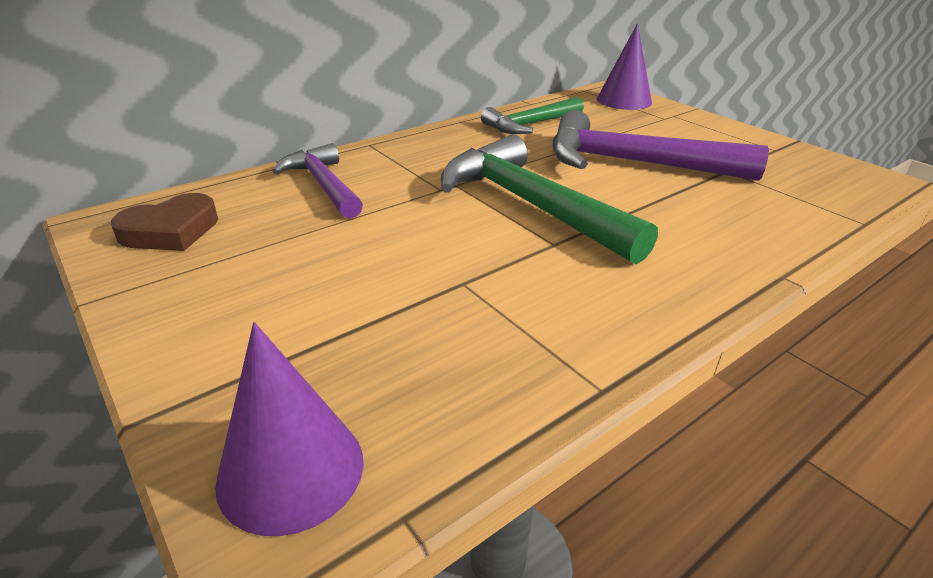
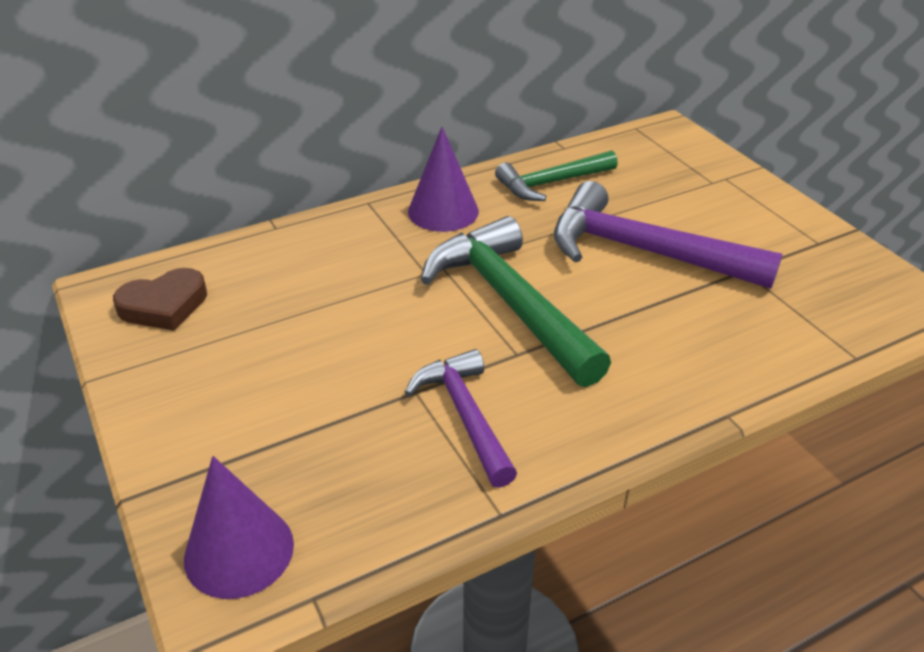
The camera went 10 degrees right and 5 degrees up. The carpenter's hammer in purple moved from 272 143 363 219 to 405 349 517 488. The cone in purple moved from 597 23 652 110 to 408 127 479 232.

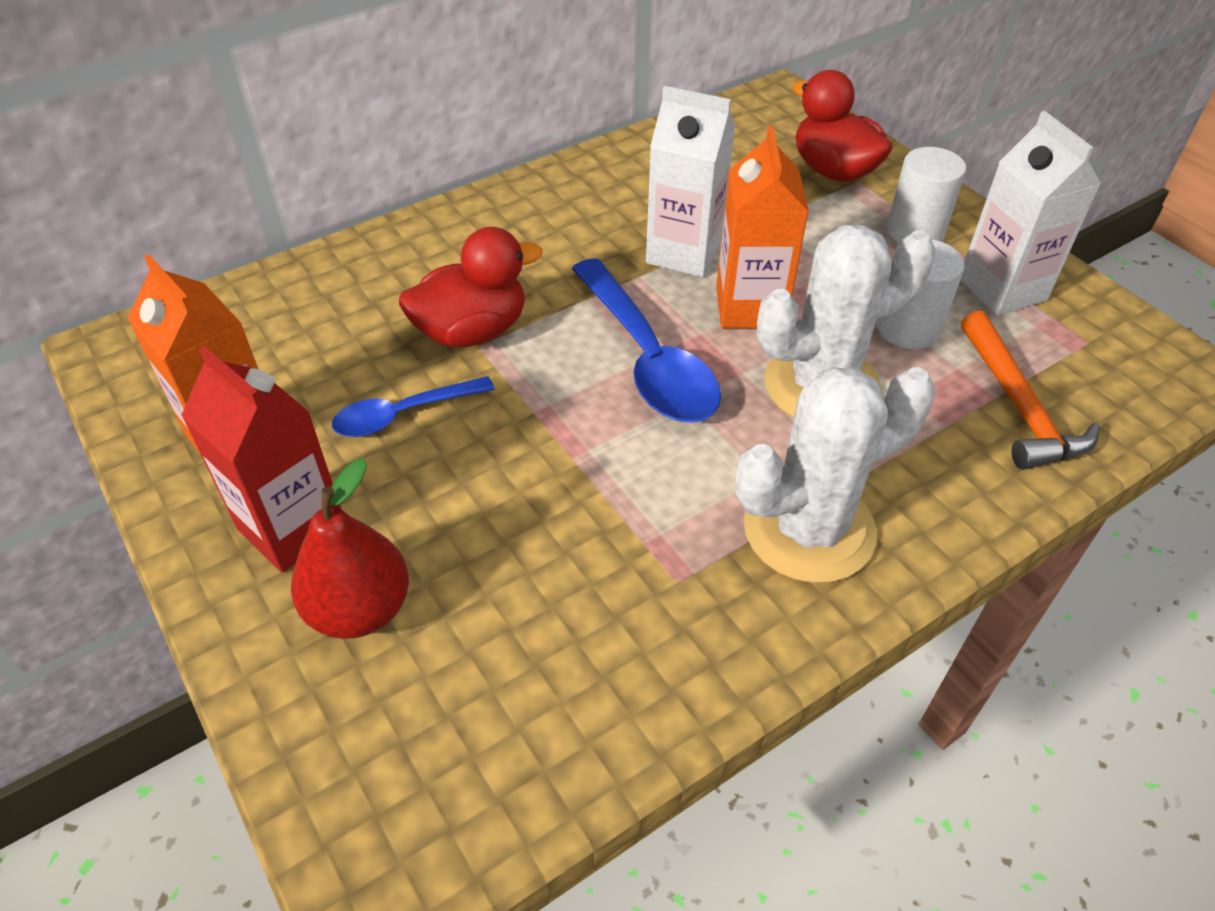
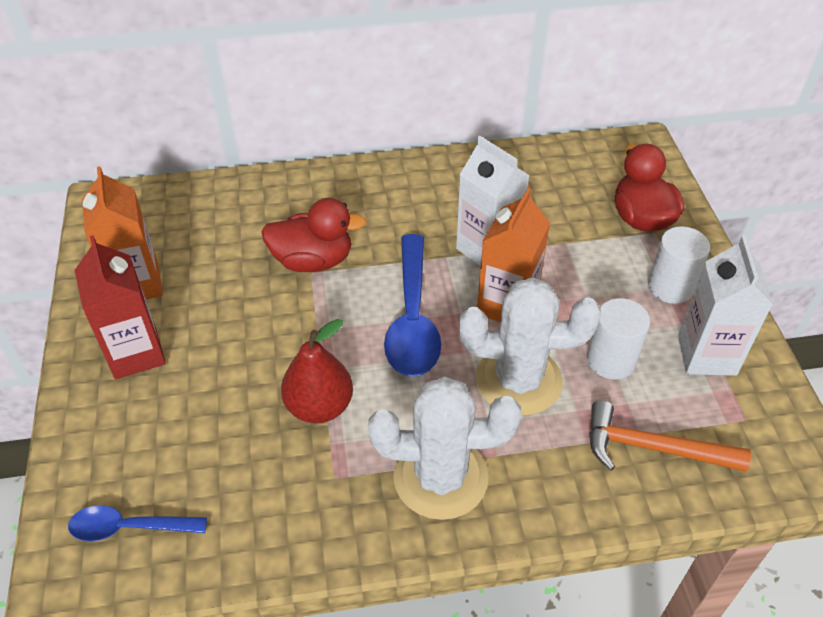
The camera went 25 degrees right and 0 degrees up. The pear in scarlet moved from 291 458 409 639 to 281 319 353 423. The spoon in blue moved from 332 376 495 437 to 68 505 207 541. The carpenter's hammer in orange at 961 310 1100 470 turned 90 degrees clockwise.

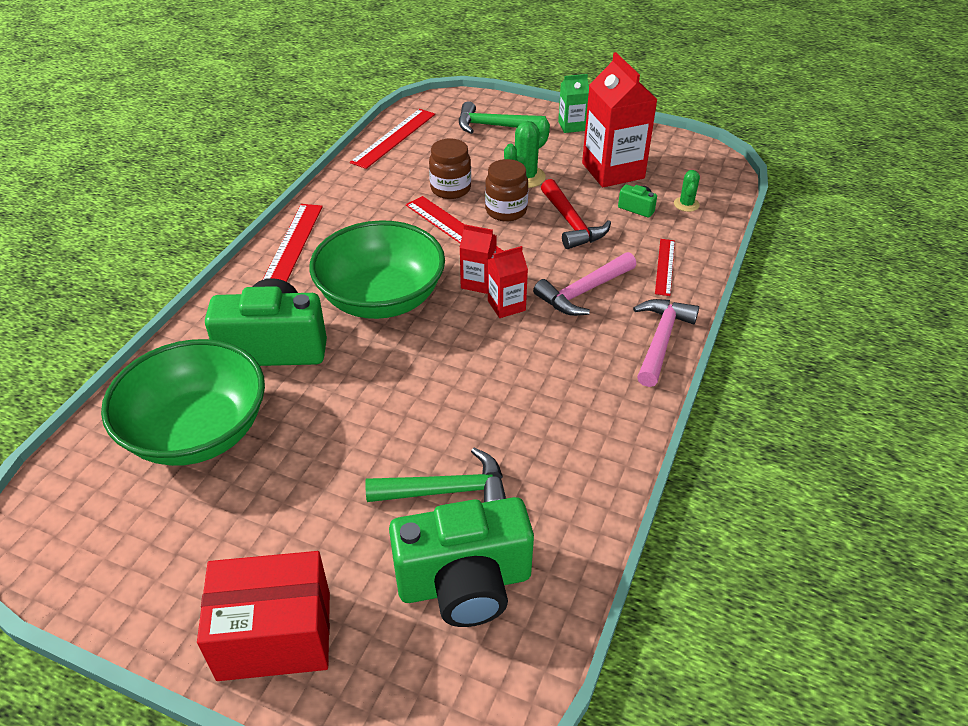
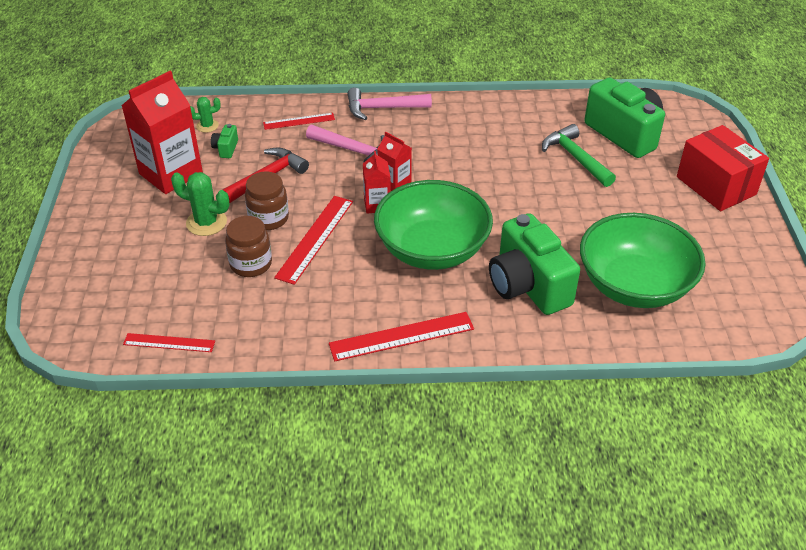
The camera went 115 degrees left and 0 degrees up. The measuring stick in scarlet at 350 109 435 169 changed to 0.62 times the size. The carpenter's hammer in green at 459 101 546 134 disappeared. The carton in green at 558 74 589 133 disappeared.

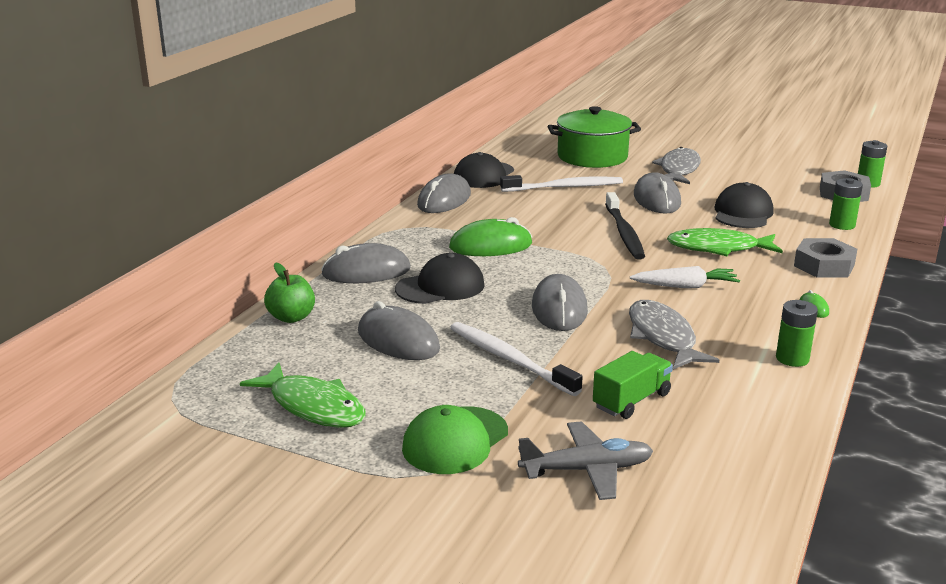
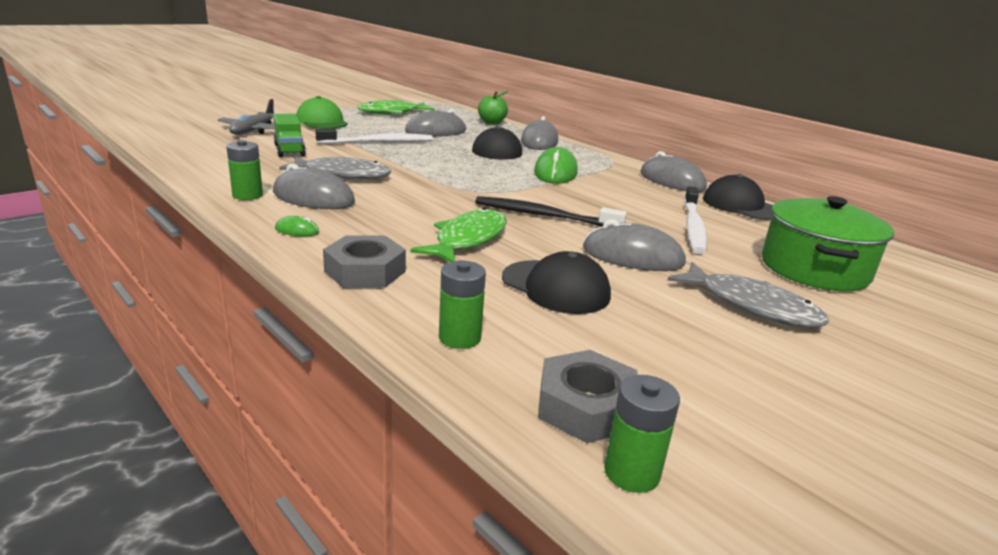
The camera went 110 degrees right and 0 degrees up. The PC mouse in gray moved from 532 274 588 331 to 273 163 355 209. The root vegetable in snow-white at 630 266 740 288 disappeared.

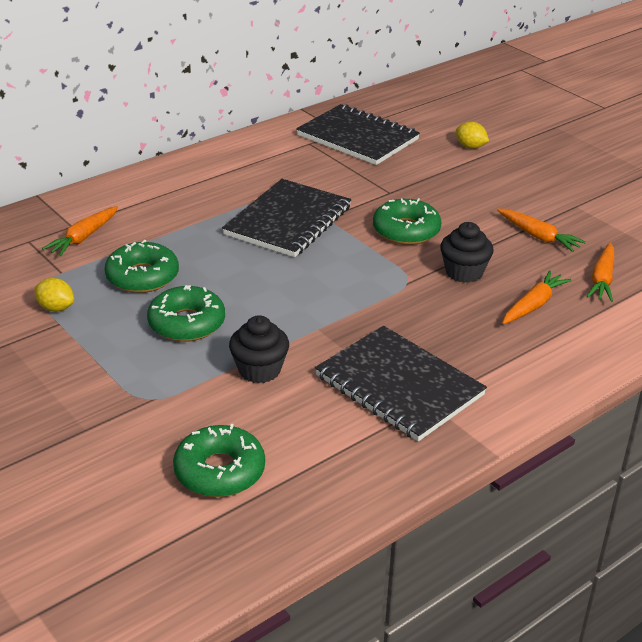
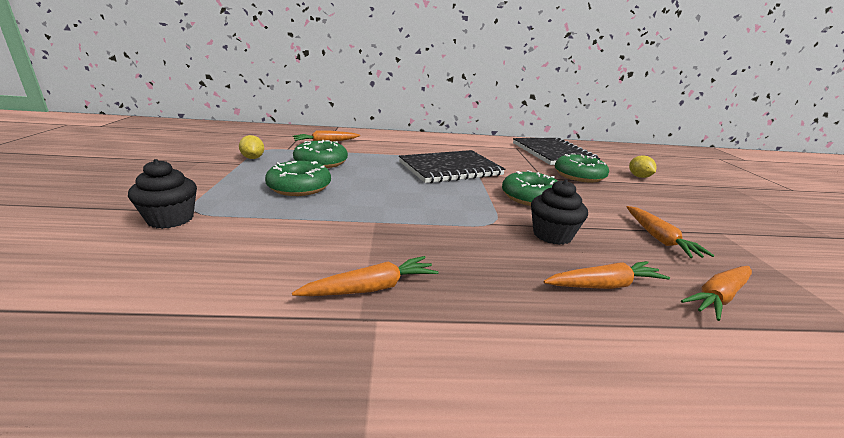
The camera went 35 degrees right and 10 degrees down. The donut in green moved from 173 424 265 497 to 555 153 609 183. The cupcake in black moved from 229 315 289 383 to 128 159 197 229. The exercise book in black at 315 326 487 442 was replaced by the root vegetable in orange at 292 256 439 296.

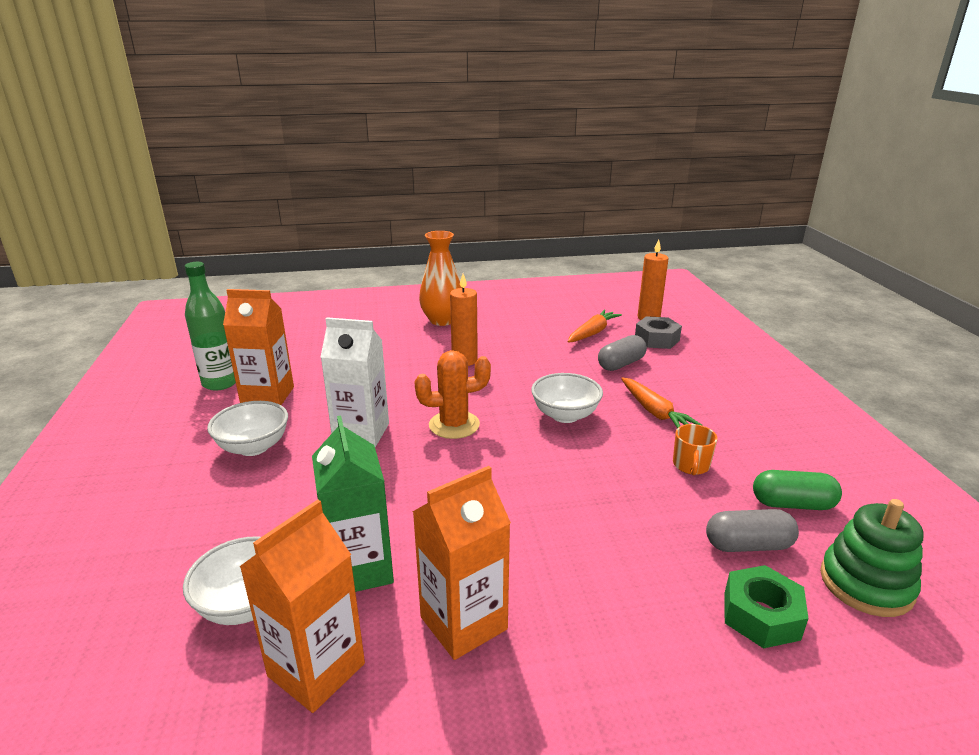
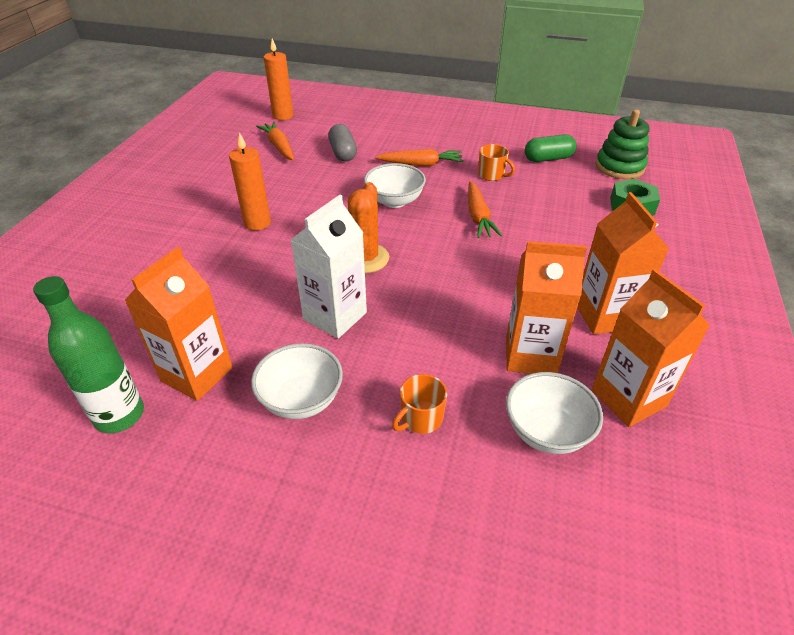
The camera went 65 degrees left and 15 degrees up. The carton in green at 312 415 394 592 became the carton in orange at 506 241 587 374. The flower vase in orange at 419 231 462 326 disappeared. The hexagon nut in gray at 635 316 682 349 disappeared. The capsule in gray at 706 509 799 552 disappeared. The capsule in green at 753 470 842 510 turned 45 degrees clockwise. The coffee mug in orange at 392 374 447 434 appeared. The root vegetable in orange at 468 181 502 238 appeared.

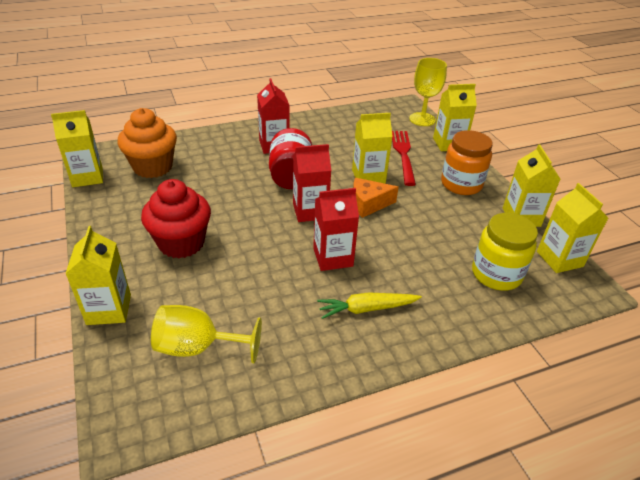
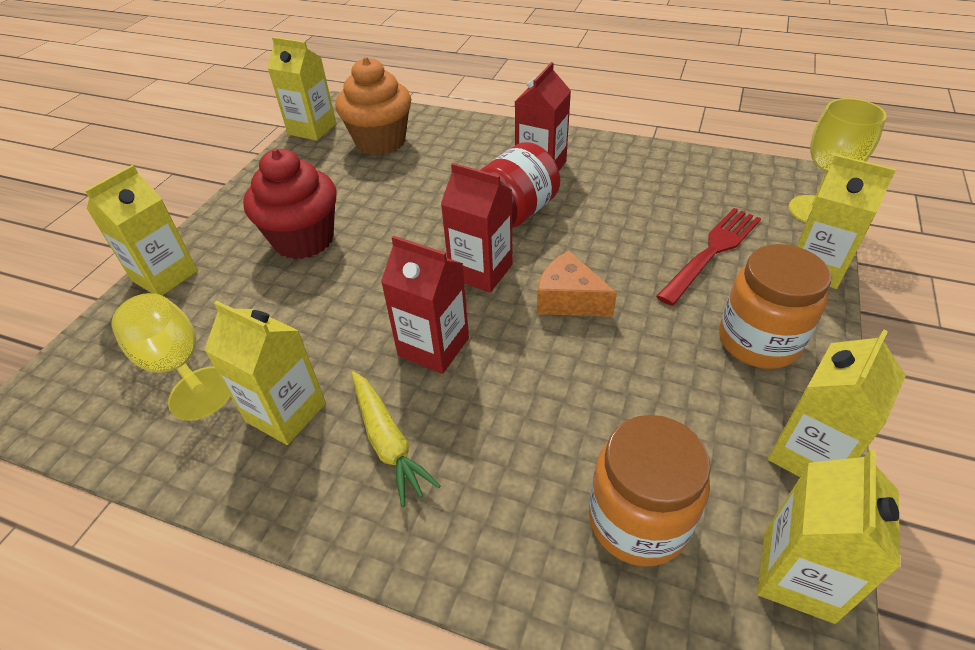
The camera went 45 degrees right and 5 degrees up. The root vegetable in golden at 317 292 422 319 turned 150 degrees counterclockwise. The carton in golden moved from 352 113 393 183 to 204 301 326 445. The jar in golden at 472 213 538 291 became the jar in orange at 589 415 711 567.

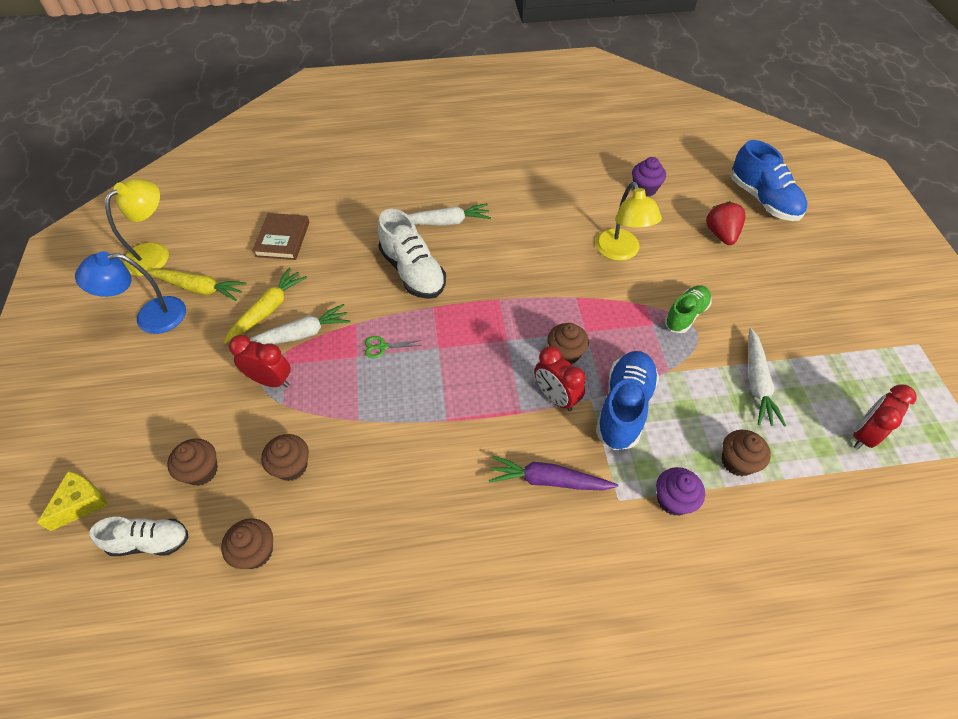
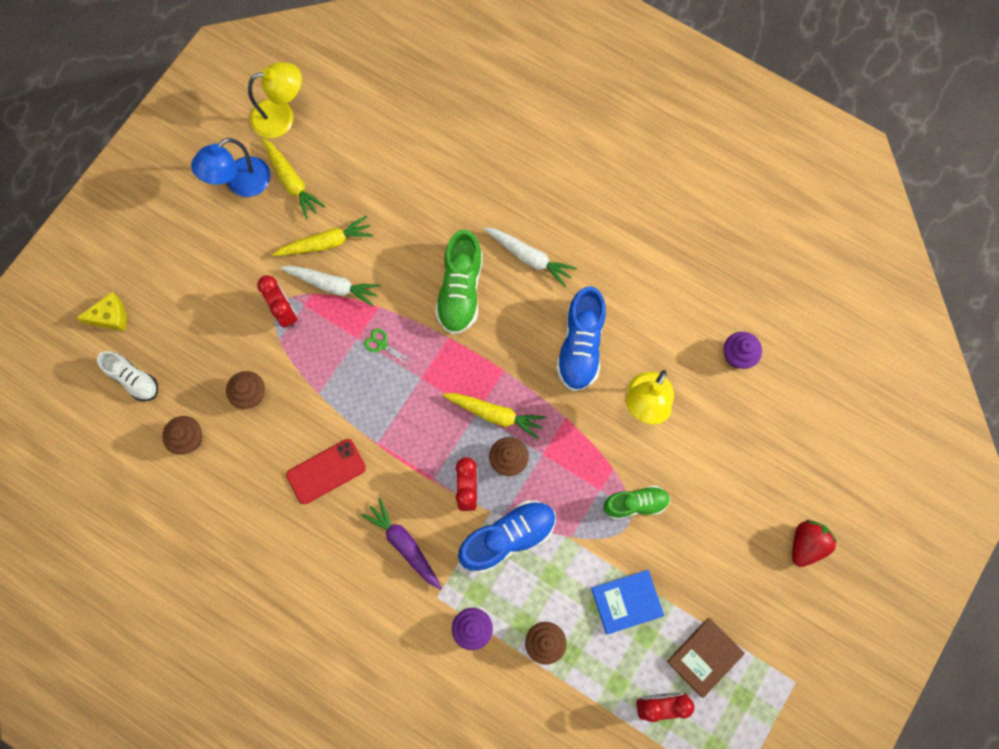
The camera went 40 degrees right and 20 degrees up. The reading lamp in blue at 75 251 186 334 turned 75 degrees counterclockwise. The cupcake in brown at 167 438 218 486 disappeared. The hardback in brown moved from 252 213 309 260 to 667 618 745 698. The sneaker in snow-white at 378 209 446 299 became the sneaker in green at 435 230 483 334. The strawberry in scarlet moved from 706 201 746 245 to 792 520 837 567. The sneaker in blue moved from 731 140 807 221 to 556 286 606 391. The root vegetable in snow-white at 748 328 786 427 was replaced by the hardback in blue at 591 570 664 634. The phone in scarlet at 286 439 366 504 appeared. The root vegetable in golden at 442 393 546 439 appeared.

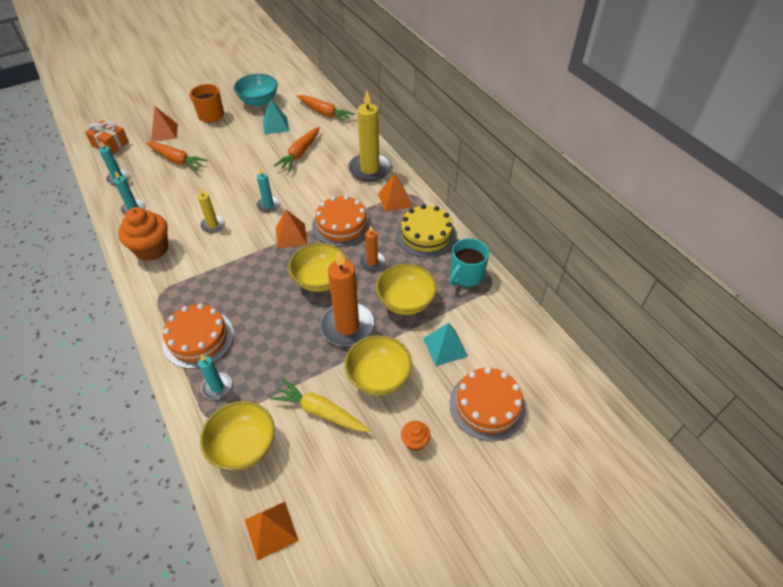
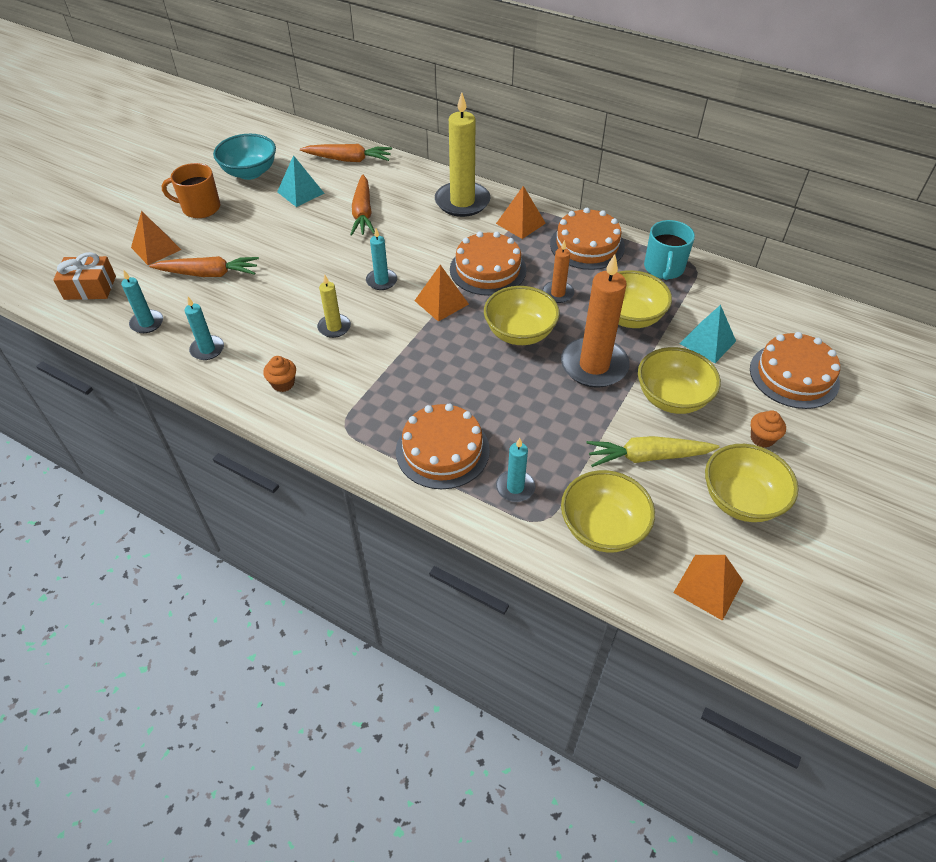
The camera went 30 degrees left and 0 degrees up. The cupcake in orange at 118 207 168 261 changed to 0.49 times the size. The gateau in golden at 396 205 457 257 became the gateau in orange at 550 208 625 270. The serving bowl in golden at 705 444 799 522 appeared.

